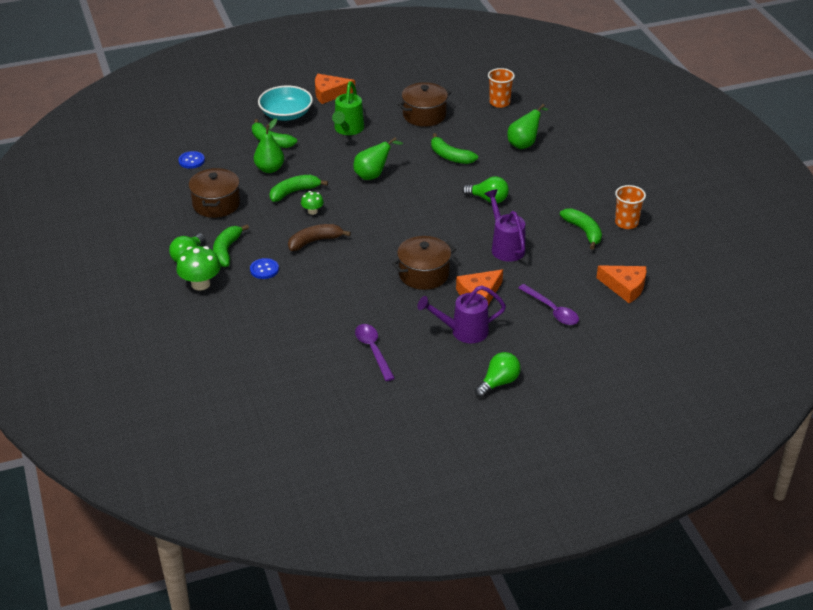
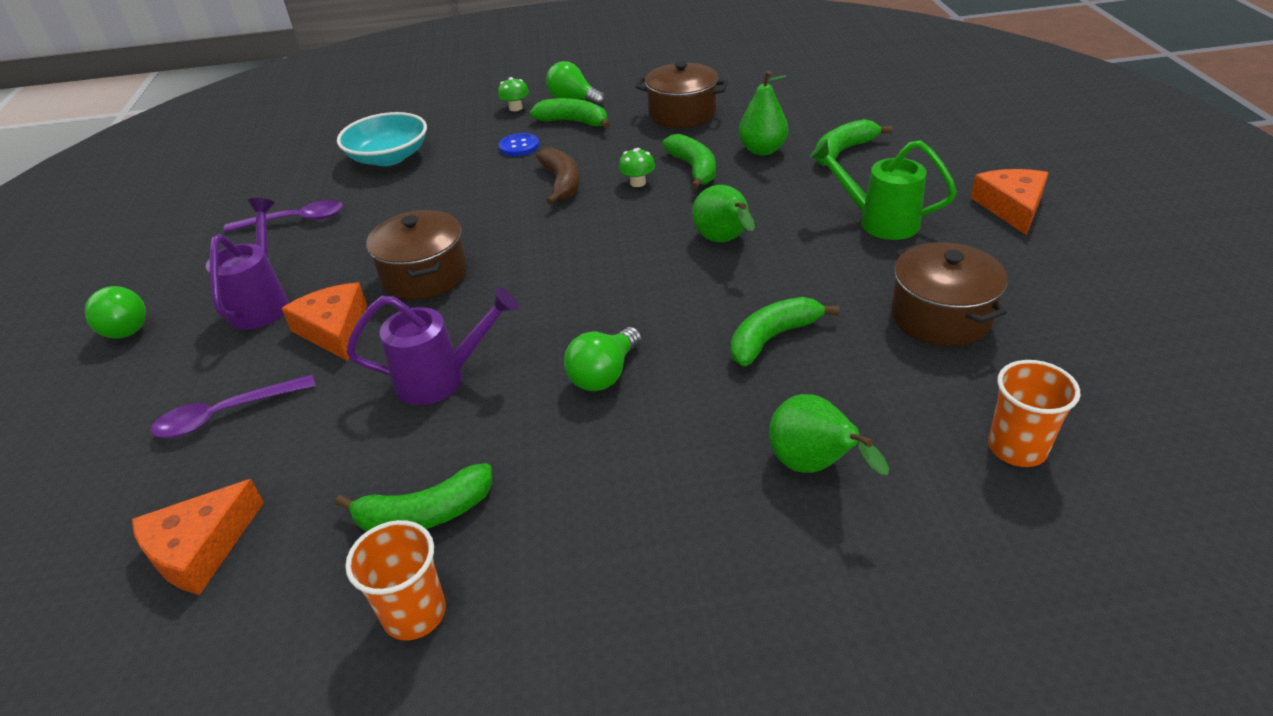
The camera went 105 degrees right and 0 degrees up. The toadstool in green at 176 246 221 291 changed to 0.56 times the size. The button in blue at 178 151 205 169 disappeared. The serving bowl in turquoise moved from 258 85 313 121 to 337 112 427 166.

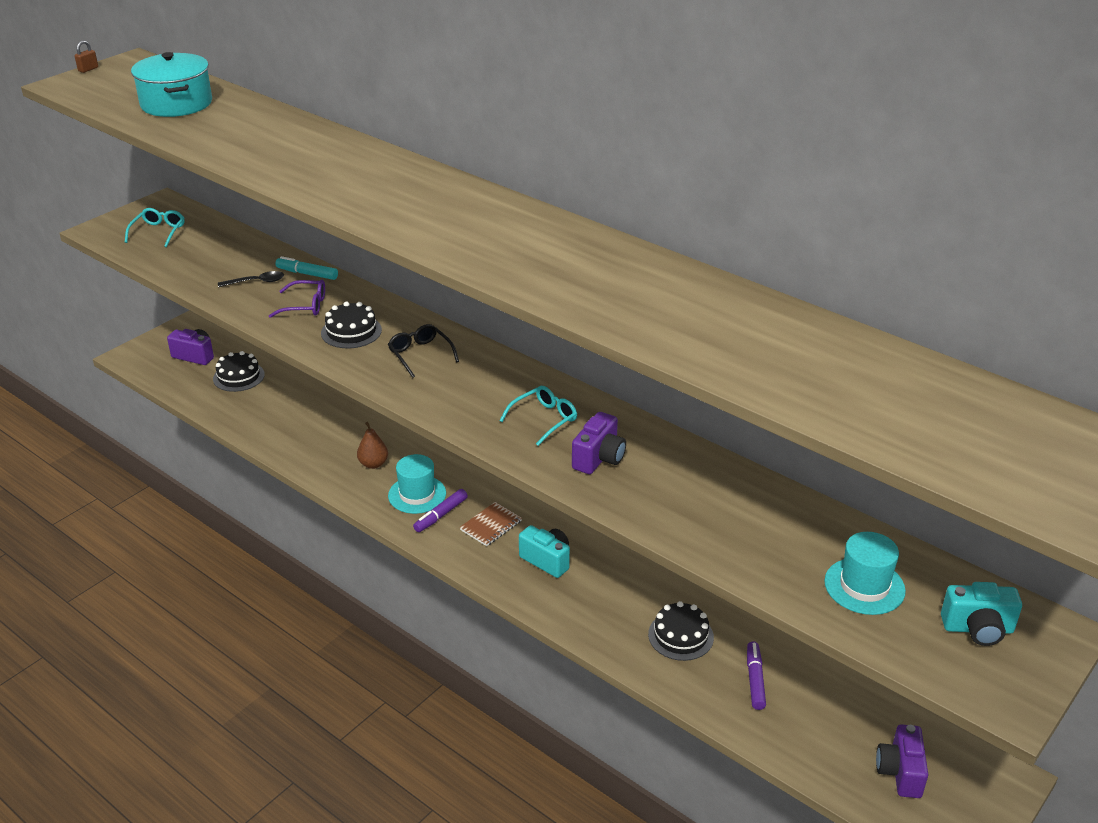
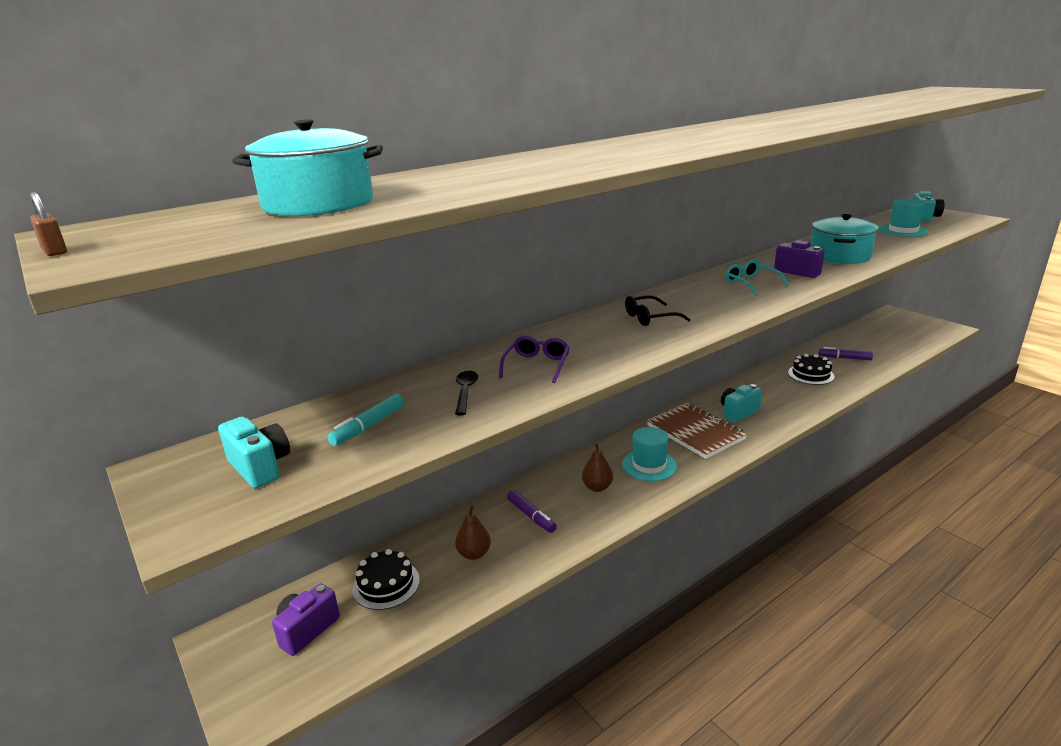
The camera went 75 degrees left and 10 degrees down. The spectacles in turquoise at 125 208 185 247 was replaced by the compact camera in turquoise at 218 417 290 488. The marker in turquoise moved from 275 256 338 280 to 327 394 404 446. The gateau in black at 321 301 382 348 disappeared. The marker in purple moved from 413 489 468 532 to 507 490 557 533. The exercise book in brown at 460 502 522 546 changed to 1.84 times the size. The compact camera in purple at 876 724 928 798 disappeared. The pear in brown at 455 506 491 560 appeared. The pot in turquoise at 811 214 879 264 appeared.

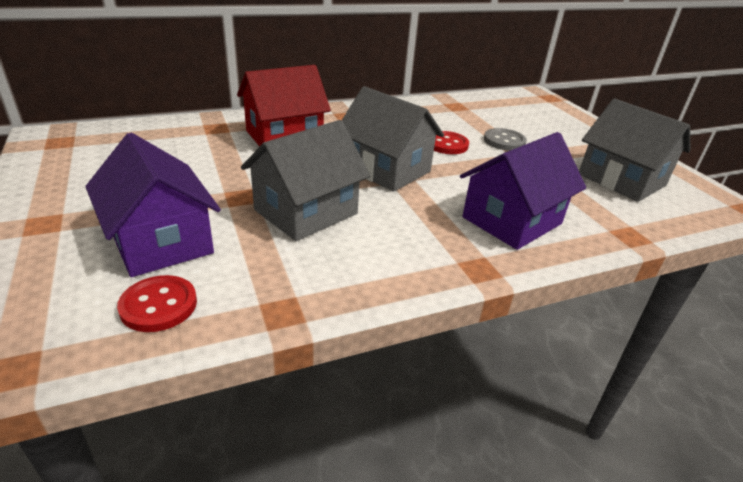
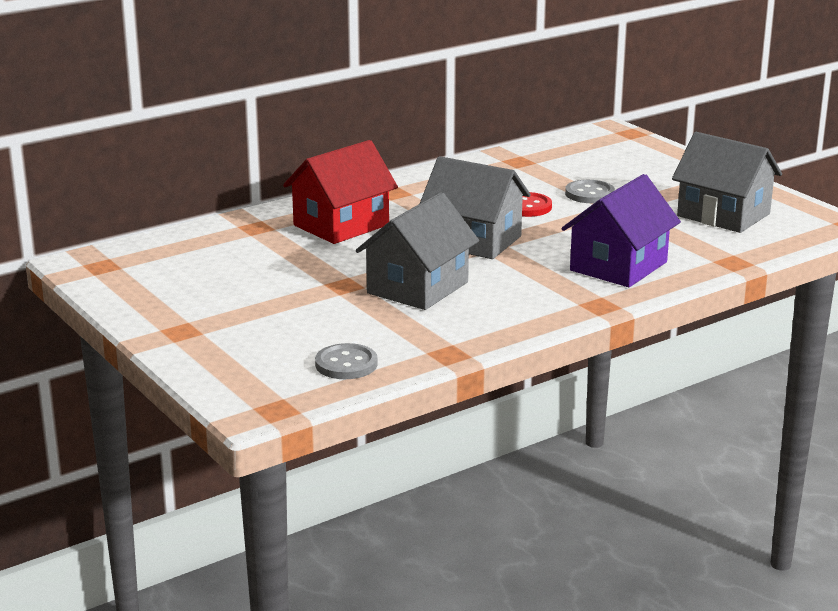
The camera went 10 degrees left and 10 degrees down. The cottage in purple at 85 133 221 277 disappeared. The button in scarlet at 117 275 197 332 became the button in gray at 315 343 378 379.

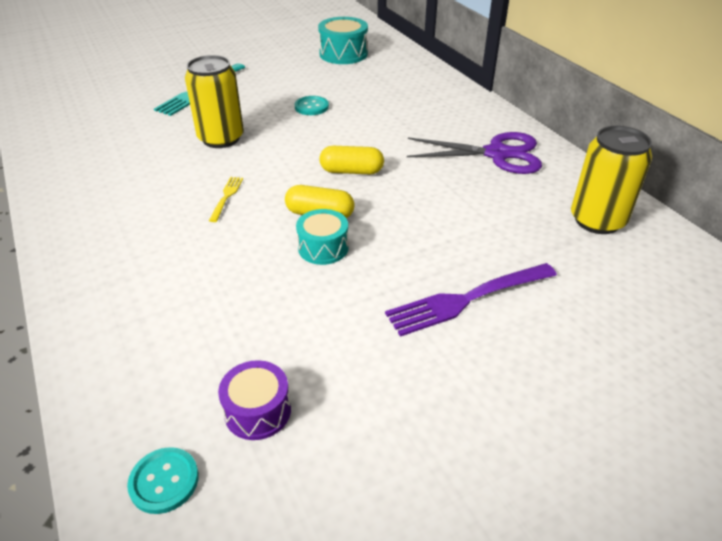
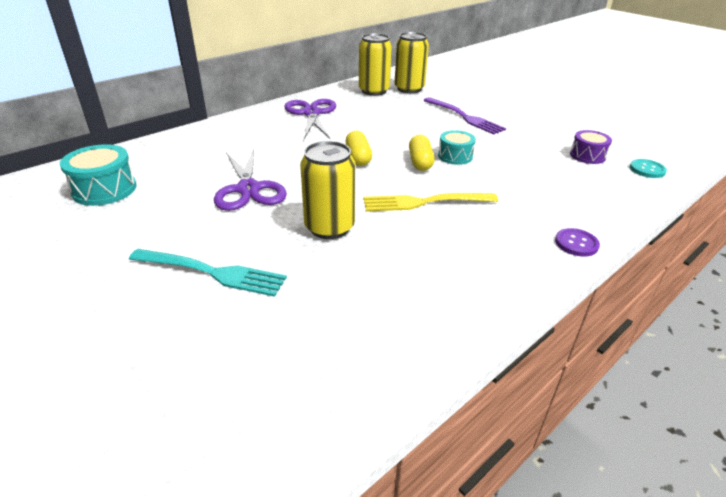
The camera went 105 degrees left and 5 degrees down. The dinner fork in golden at 209 177 243 222 changed to 2.00 times the size. The button in turquoise at 294 96 329 115 was replaced by the pair of scissors in purple at 214 148 287 211. The can in golden at 394 32 429 93 appeared. The button in purple at 555 228 600 257 appeared.

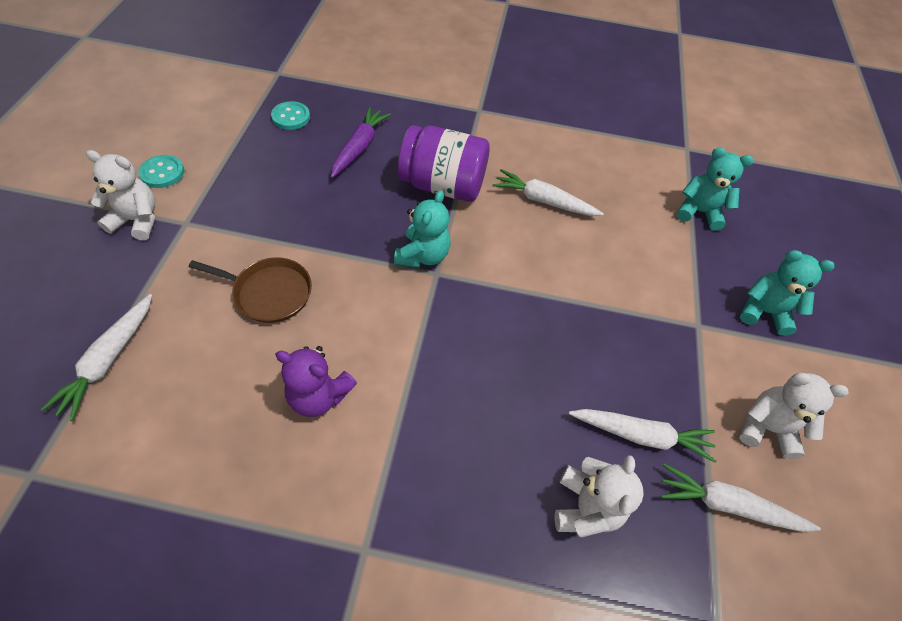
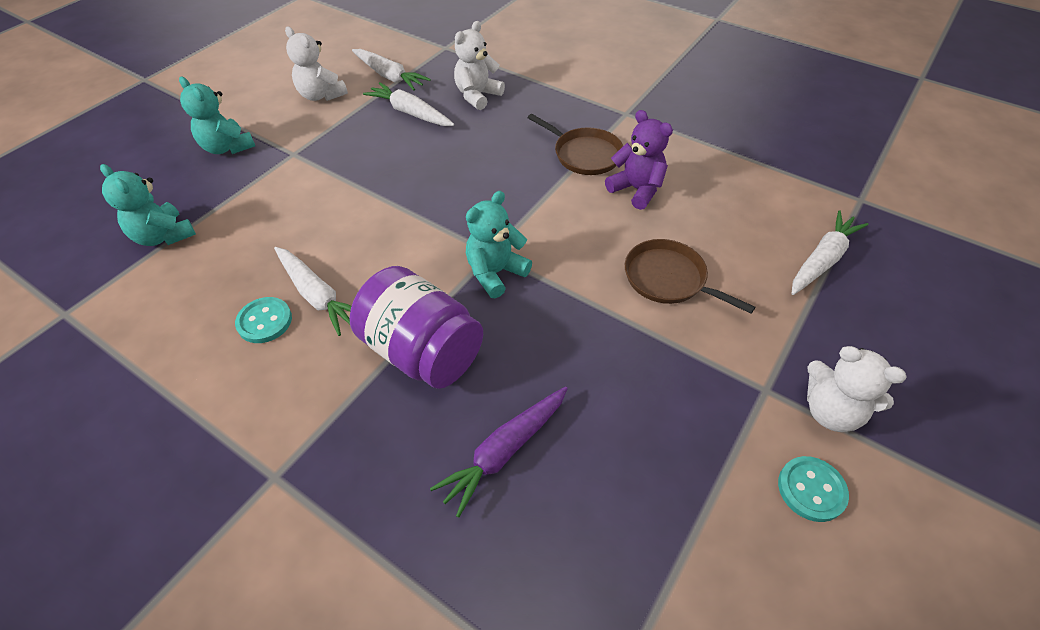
The camera went 150 degrees left and 5 degrees down. The button in turquoise moved from 271 101 310 130 to 235 297 292 343. The pan in brown at 528 114 623 175 appeared.

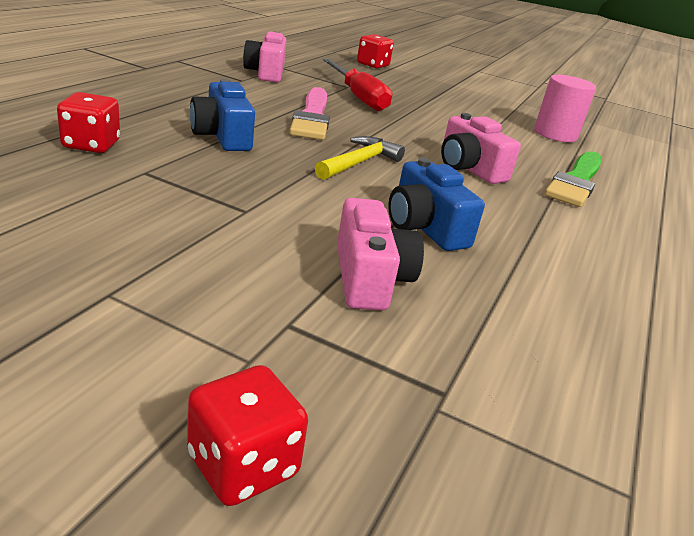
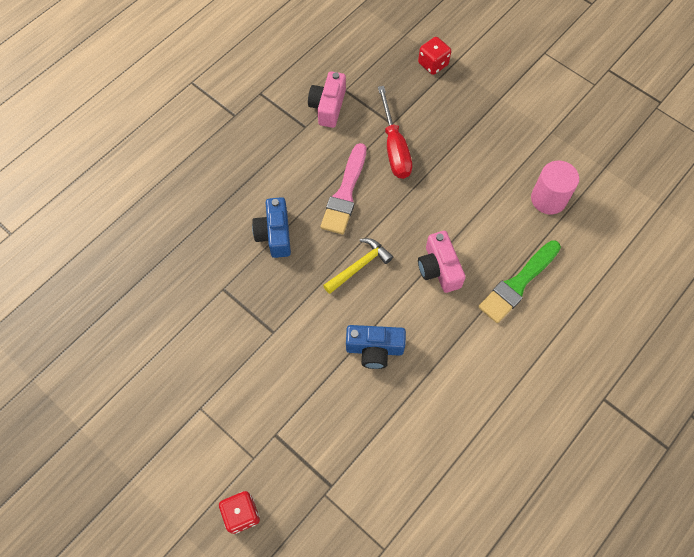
The camera went 20 degrees right and 35 degrees up. The dice in scarlet at 57 92 120 153 disappeared. The compact camera in rose-pink at 337 198 424 310 disappeared. The compact camera in blue at 388 158 485 251 turned 75 degrees counterclockwise.

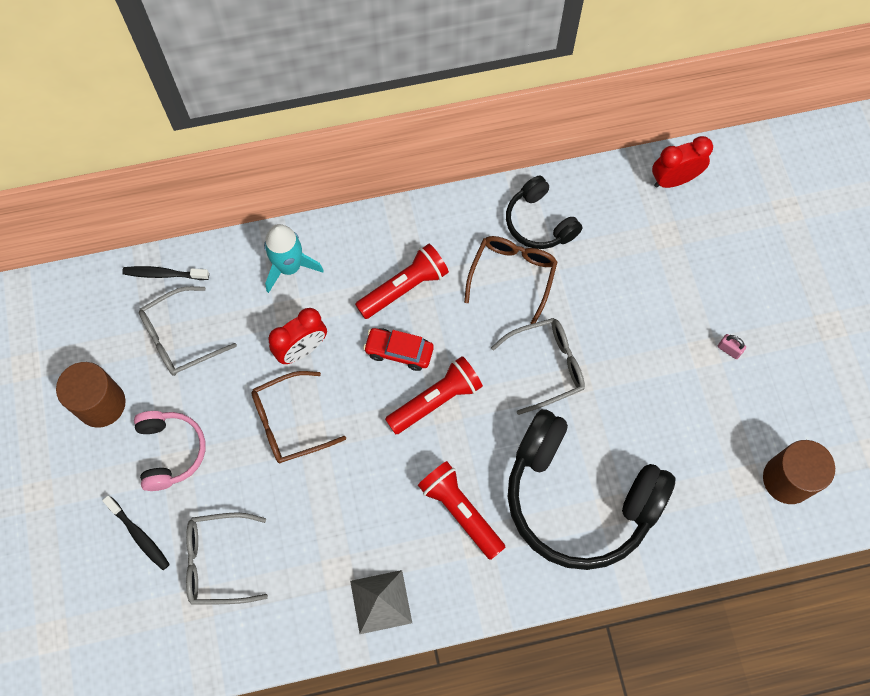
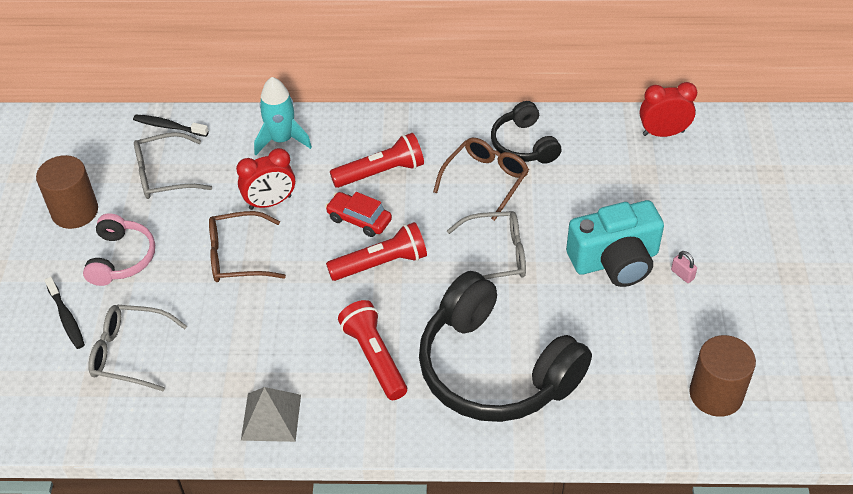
The camera went 15 degrees right and 20 degrees down. The compact camera in turquoise at 566 200 664 287 appeared.

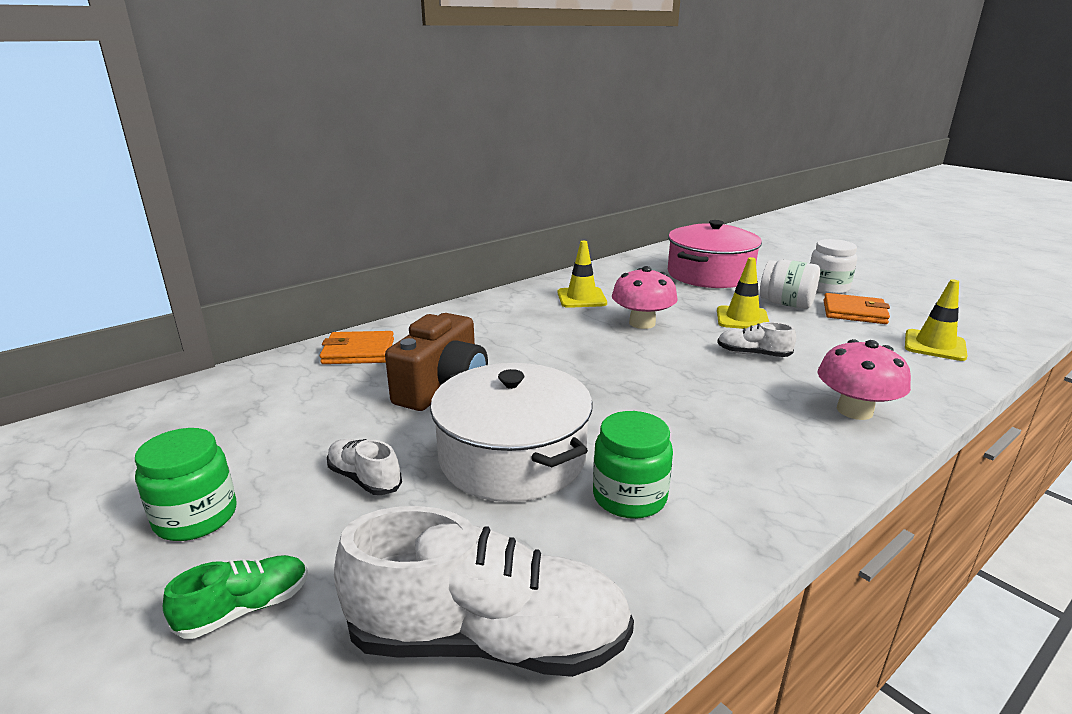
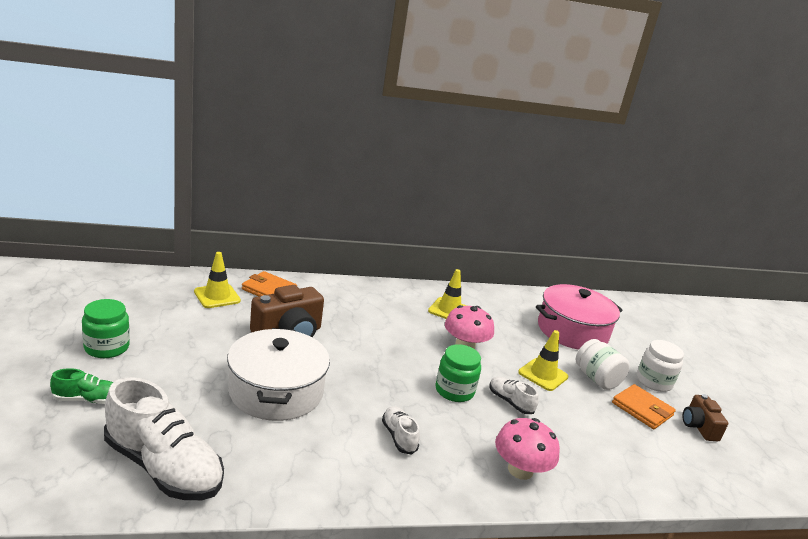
The camera went 25 degrees right and 0 degrees up. The sneaker in snow-white moved from 327 439 402 495 to 382 406 420 455. The jar in green moved from 593 411 673 519 to 436 344 481 402. The safety cone in golden moved from 905 279 967 361 to 194 252 241 308. The compact camera in brown at 683 394 728 441 appeared.

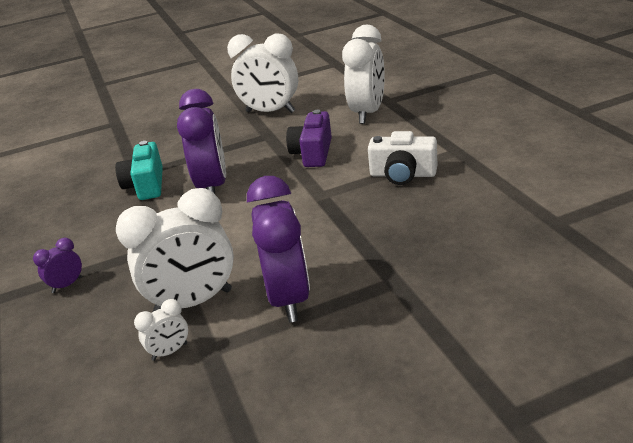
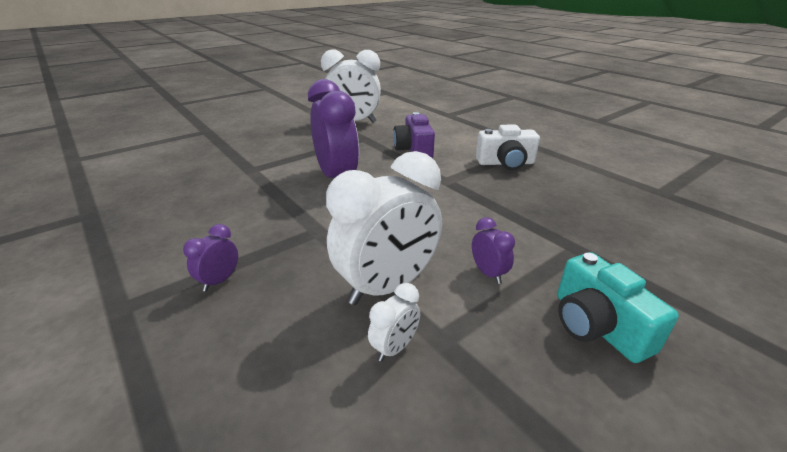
The camera went 20 degrees left and 0 degrees up. The compact camera in turquoise moved from 115 141 163 200 to 557 252 679 363. The alarm clock in purple at 247 176 310 322 changed to 0.44 times the size. The alarm clock in snow-white at 342 25 385 124 disappeared.

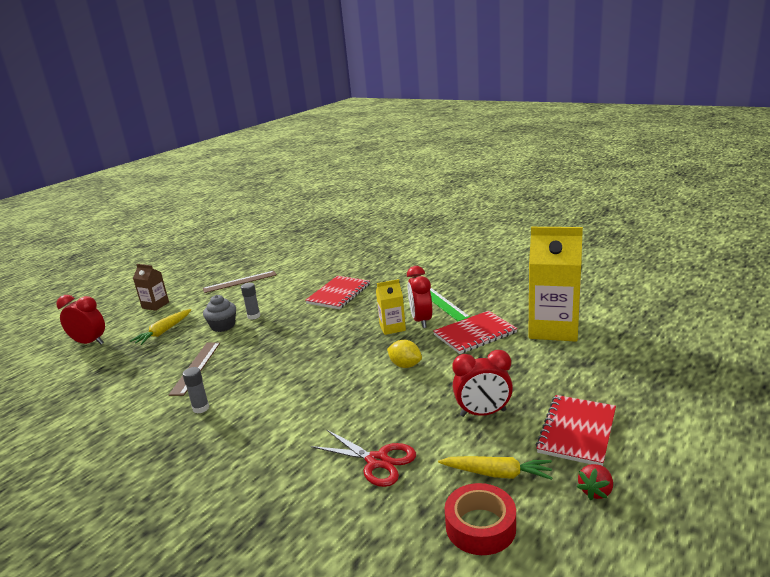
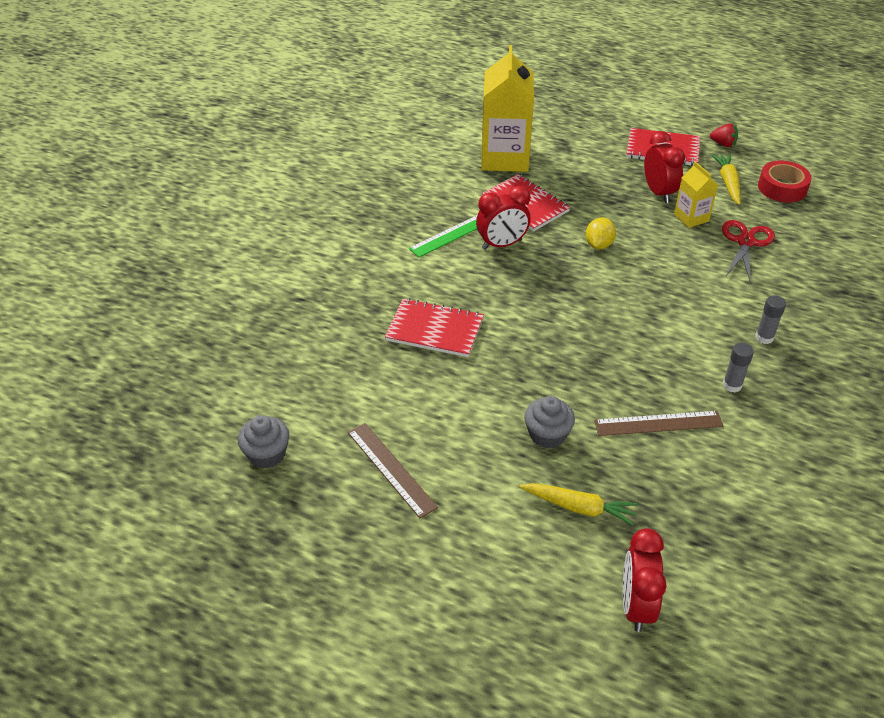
The camera went 105 degrees left and 20 degrees up. The carton in brown at 133 264 169 311 disappeared. The glue in gray moved from 241 283 260 320 to 755 295 786 344. The carton in golden moved from 376 279 406 335 to 674 161 718 228. The cupcake in gray at 238 415 289 468 appeared.

